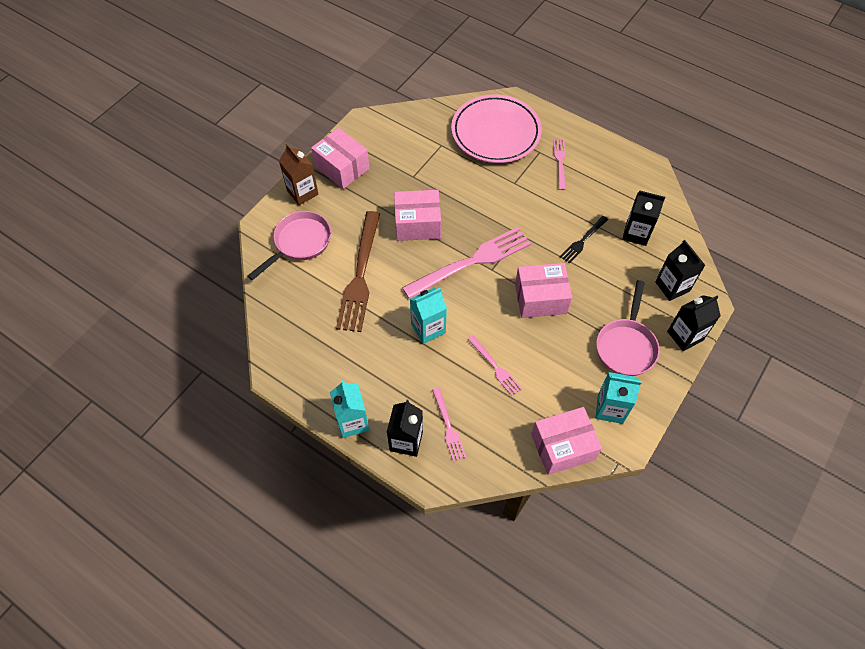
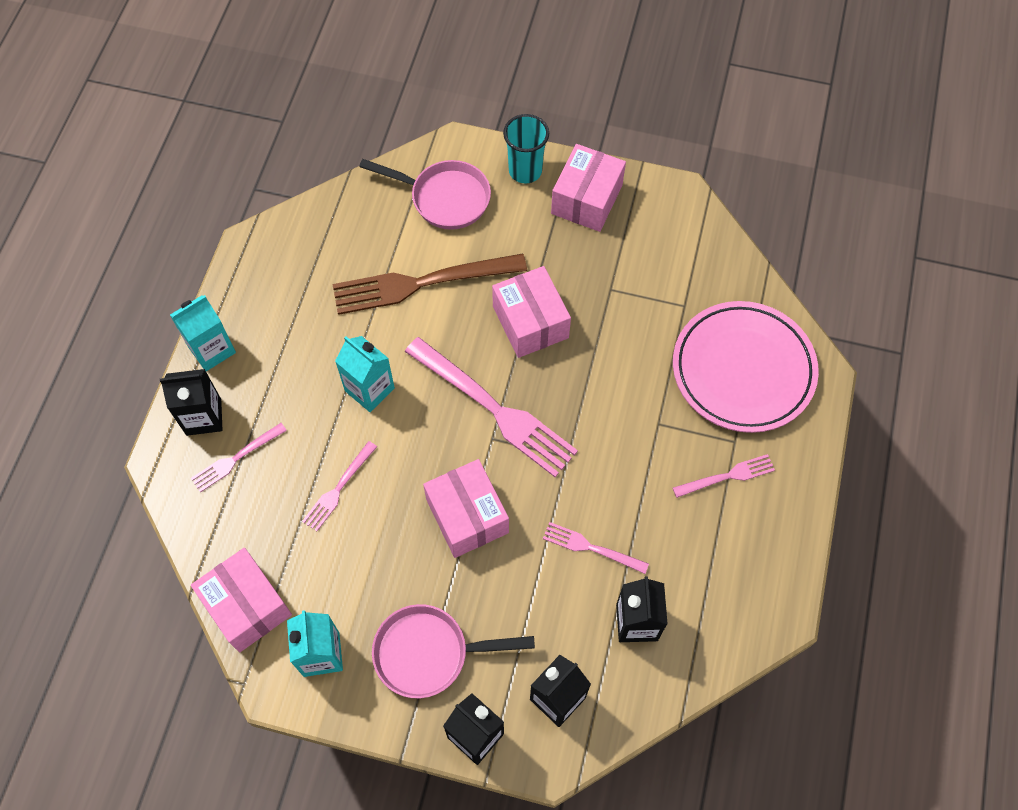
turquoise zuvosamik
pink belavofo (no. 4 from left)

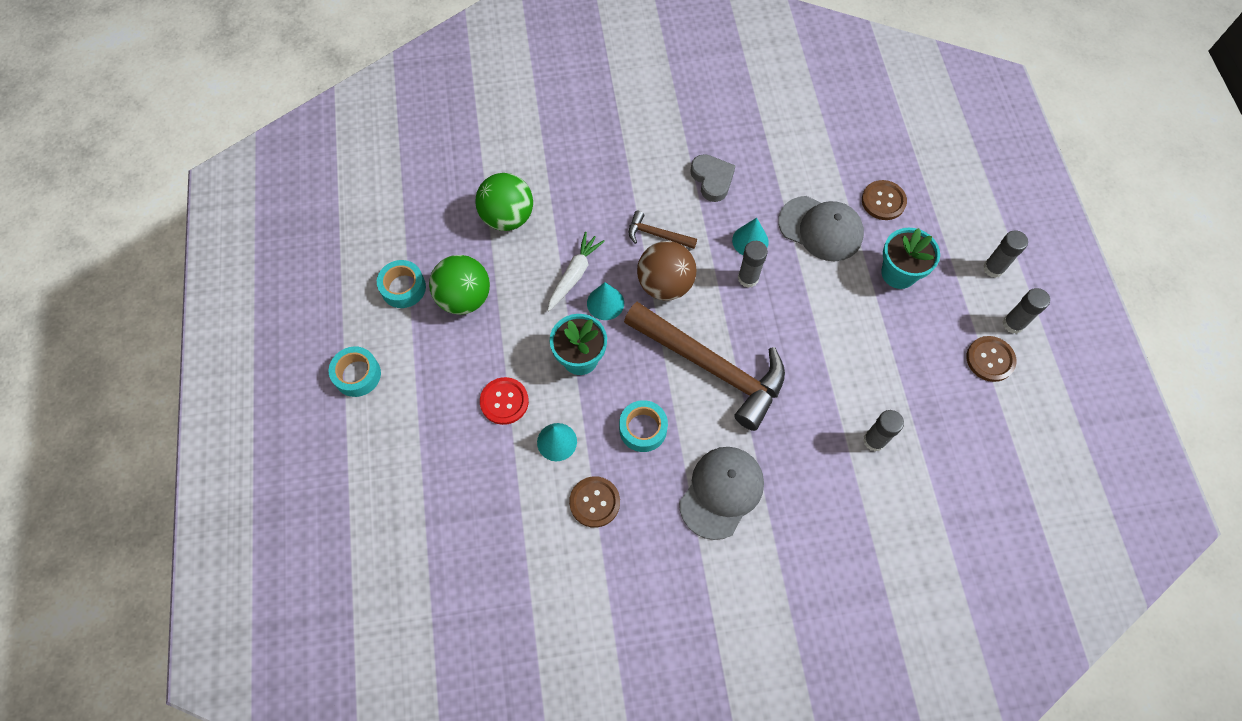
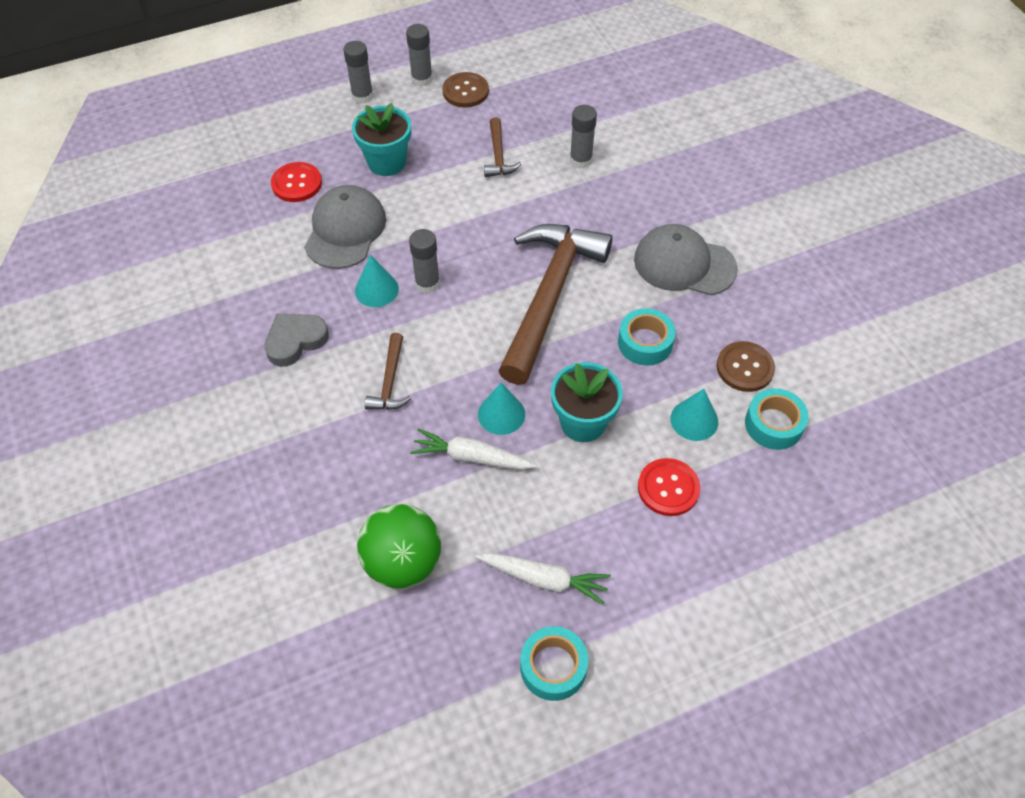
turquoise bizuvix (no. 3 from left)
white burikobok (no. 2 from left)
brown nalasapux
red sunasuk (no. 1 from left)
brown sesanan (no. 2 from left)

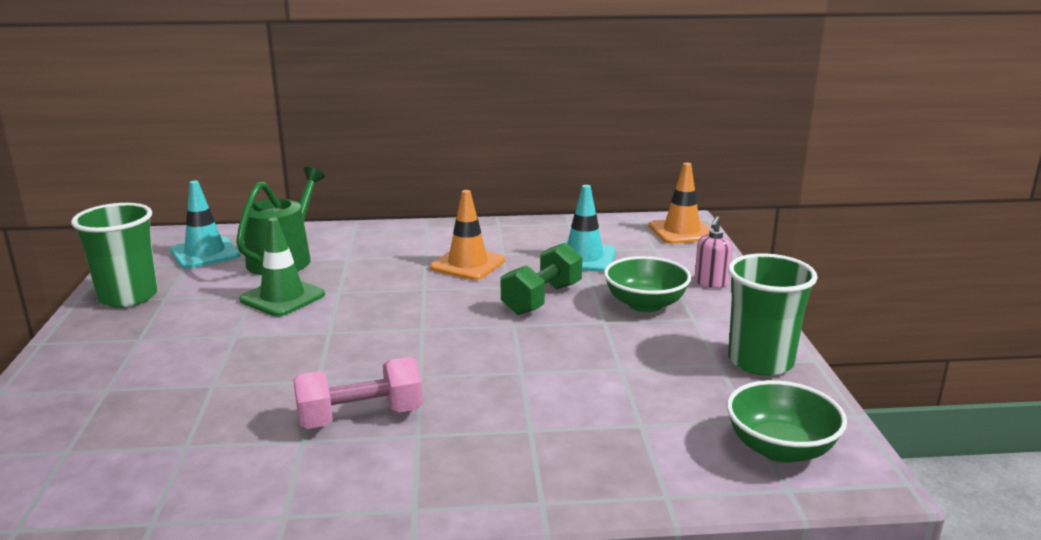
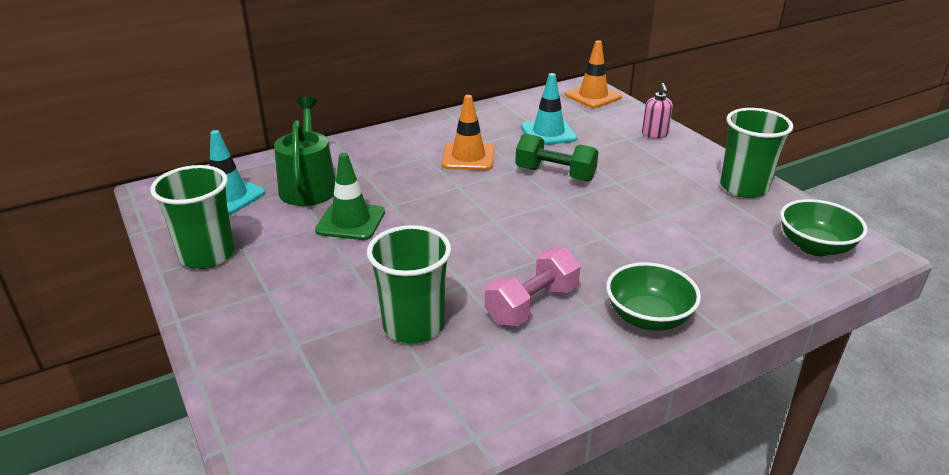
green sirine
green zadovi (no. 1 from left)
green zuvosamik (no. 2 from left)

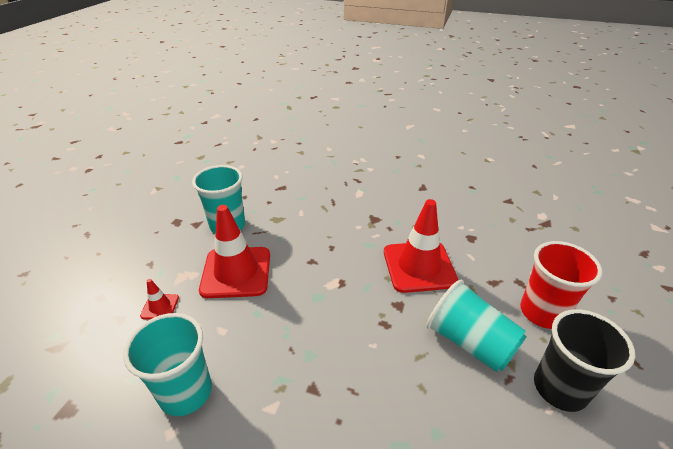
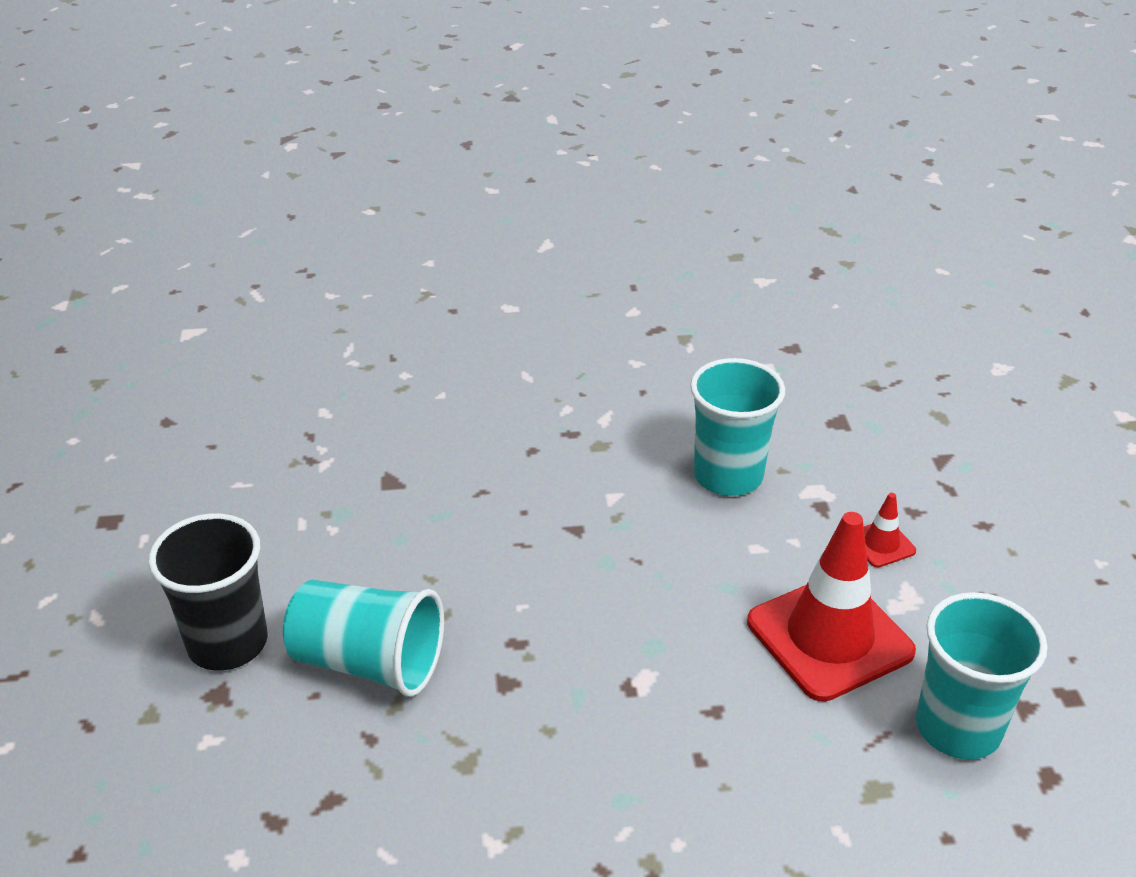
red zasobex (no. 3 from left in the first image)
red zuvosamik

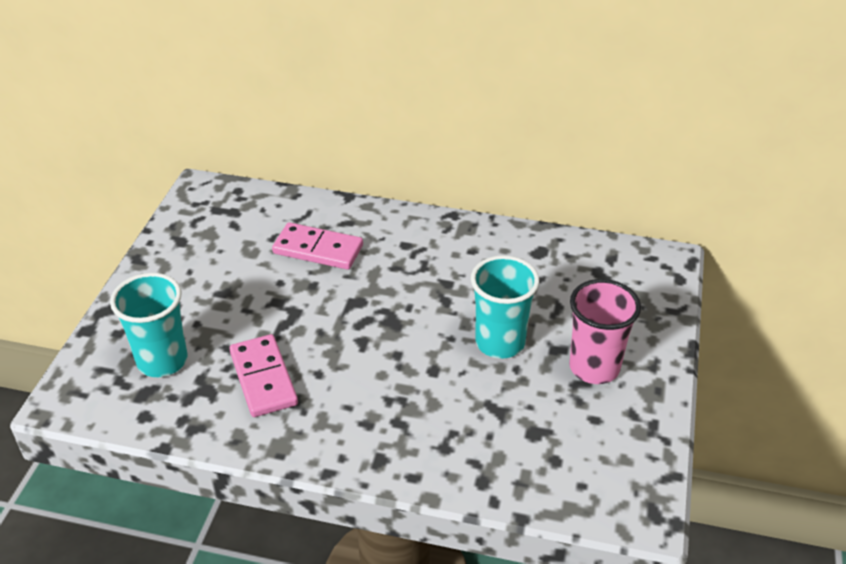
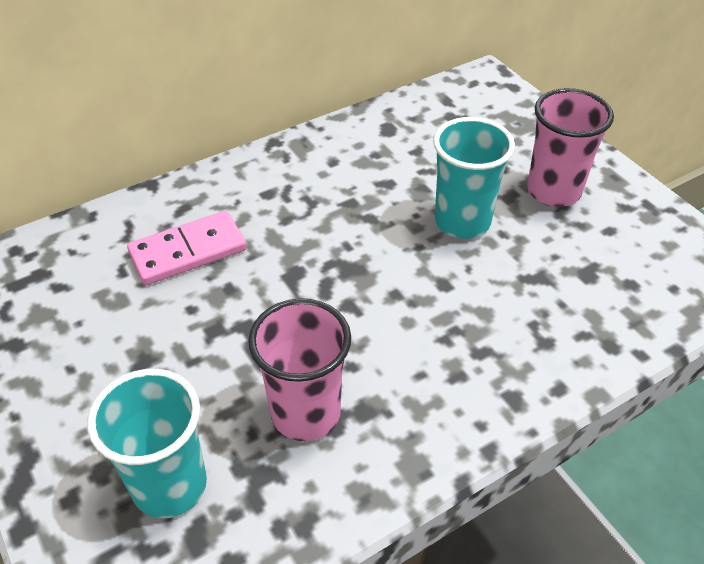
pink zuvosamik (no. 1 from left)

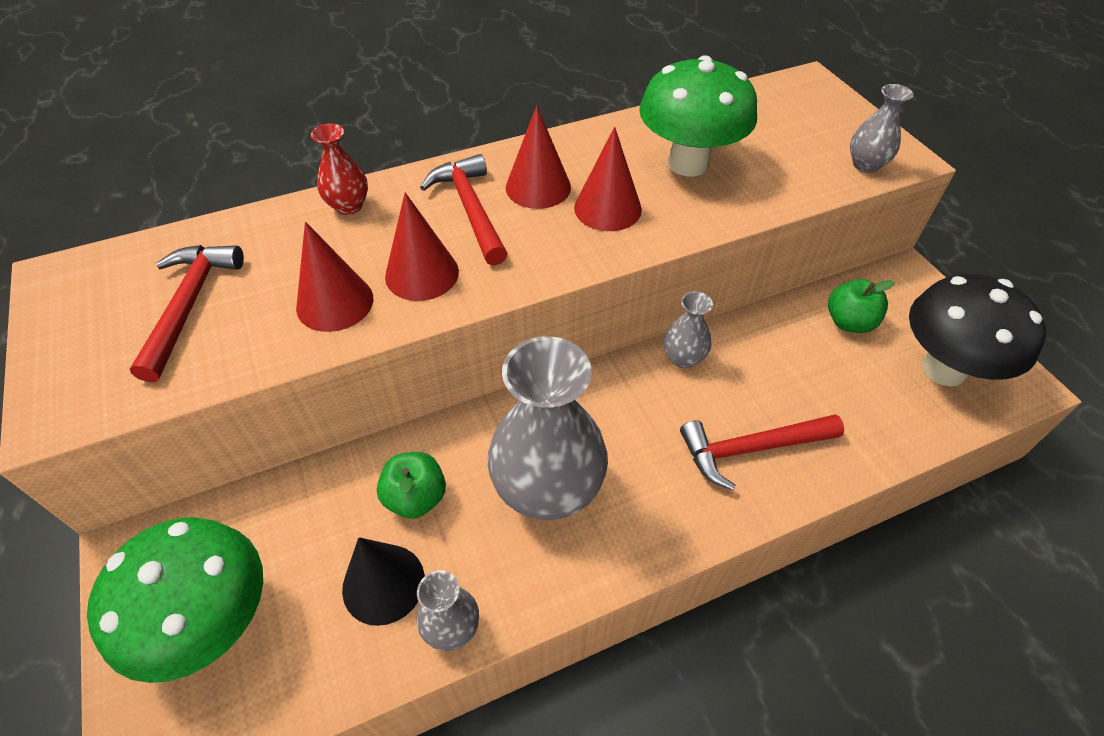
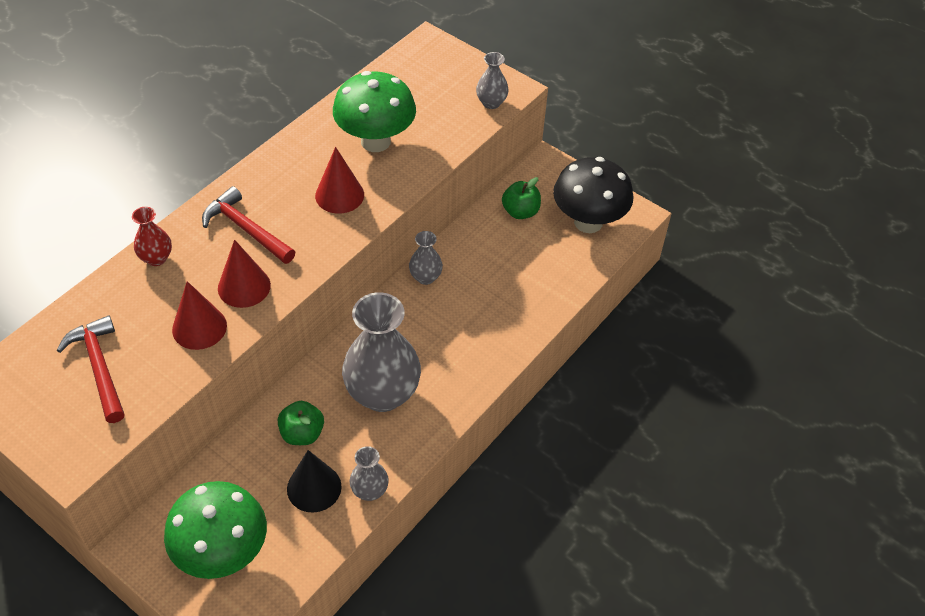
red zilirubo (no. 3 from left in the first image)
red sesanan (no. 3 from left in the first image)

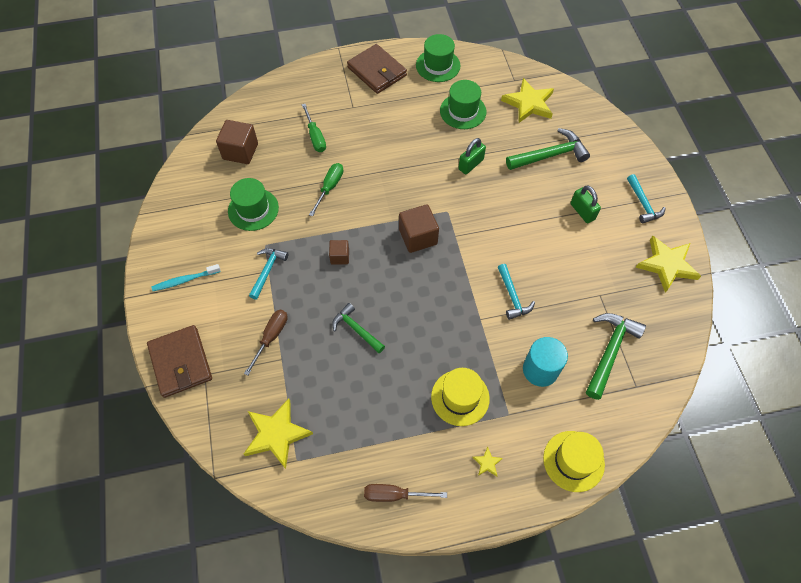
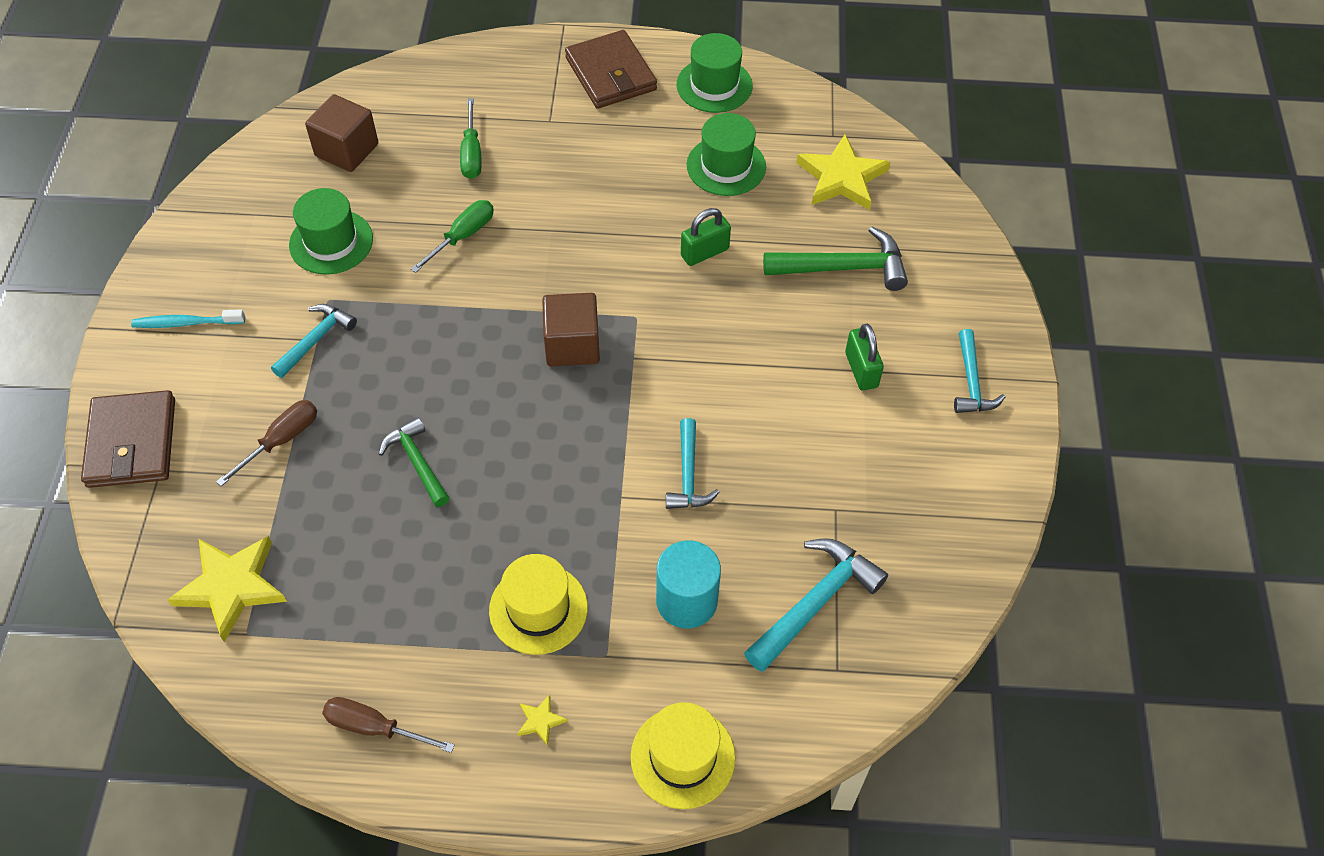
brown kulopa (no. 2 from left in the first image)
turquoise sesanan (no. 3 from left)
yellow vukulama (no. 4 from left in the first image)

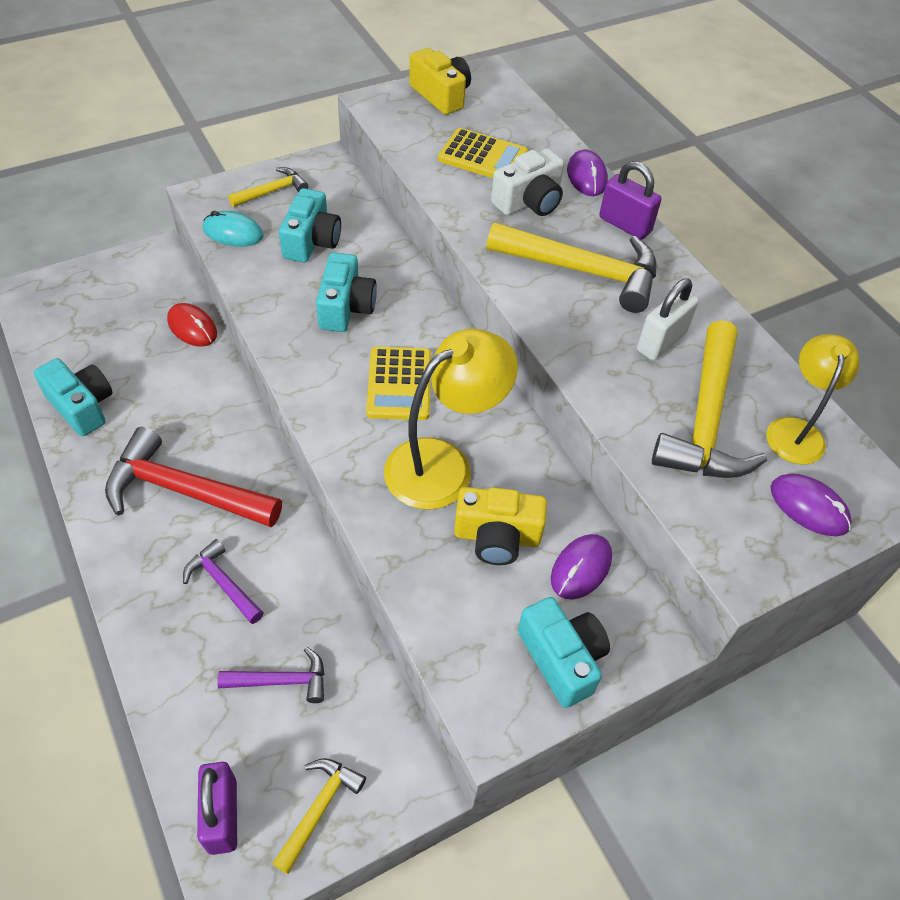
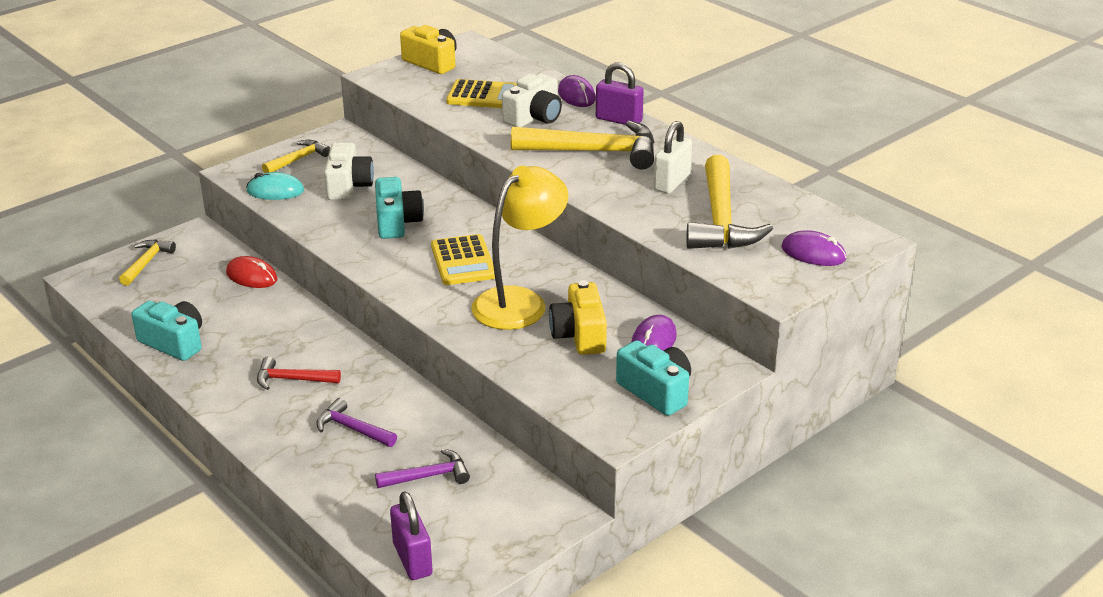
red sesanan
yellow sesanan (no. 1 from left)
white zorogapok (no. 1 from left)
yellow zorogapok (no. 2 from left)
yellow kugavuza (no. 2 from left in the first image)

